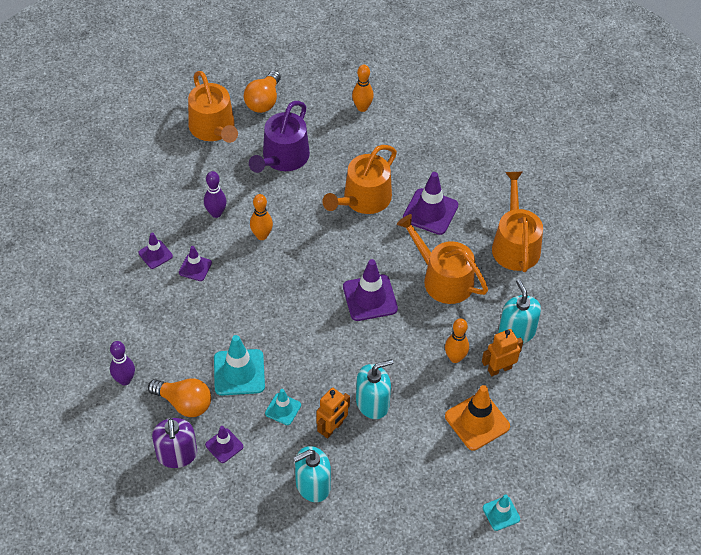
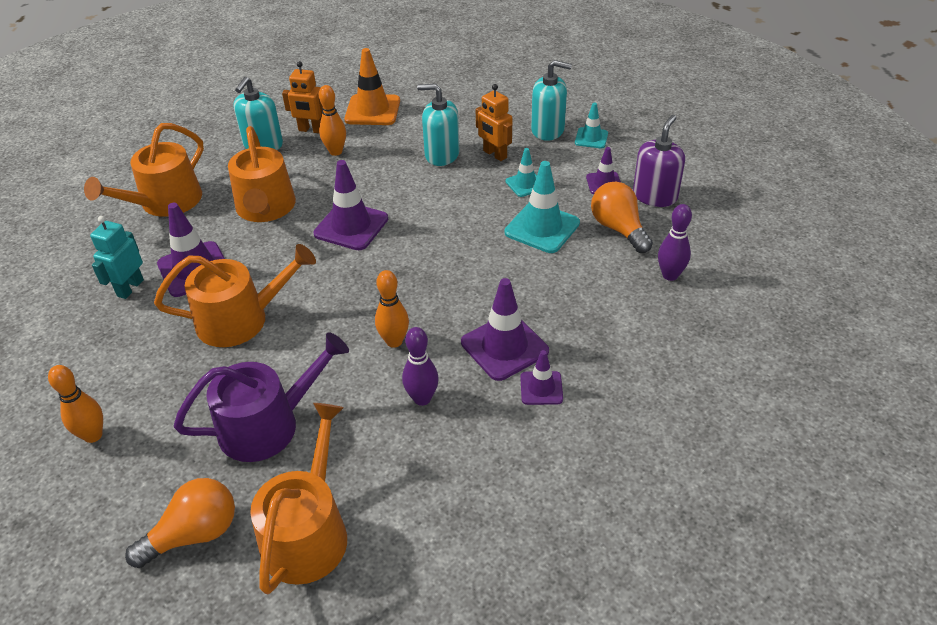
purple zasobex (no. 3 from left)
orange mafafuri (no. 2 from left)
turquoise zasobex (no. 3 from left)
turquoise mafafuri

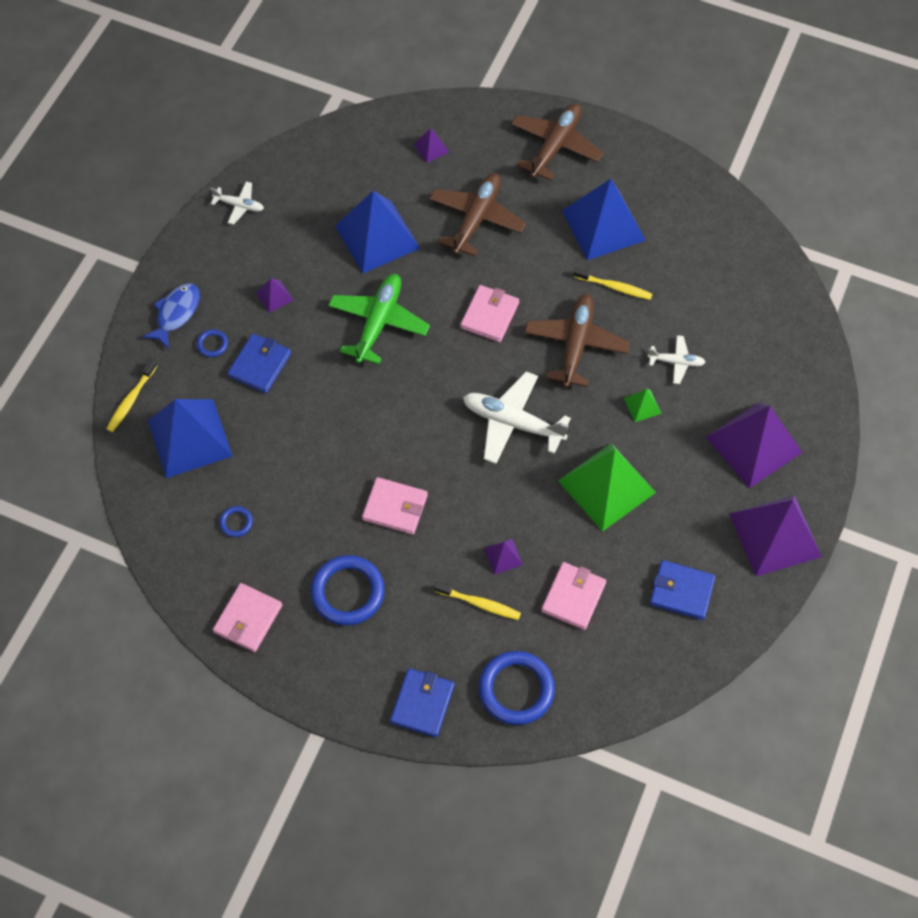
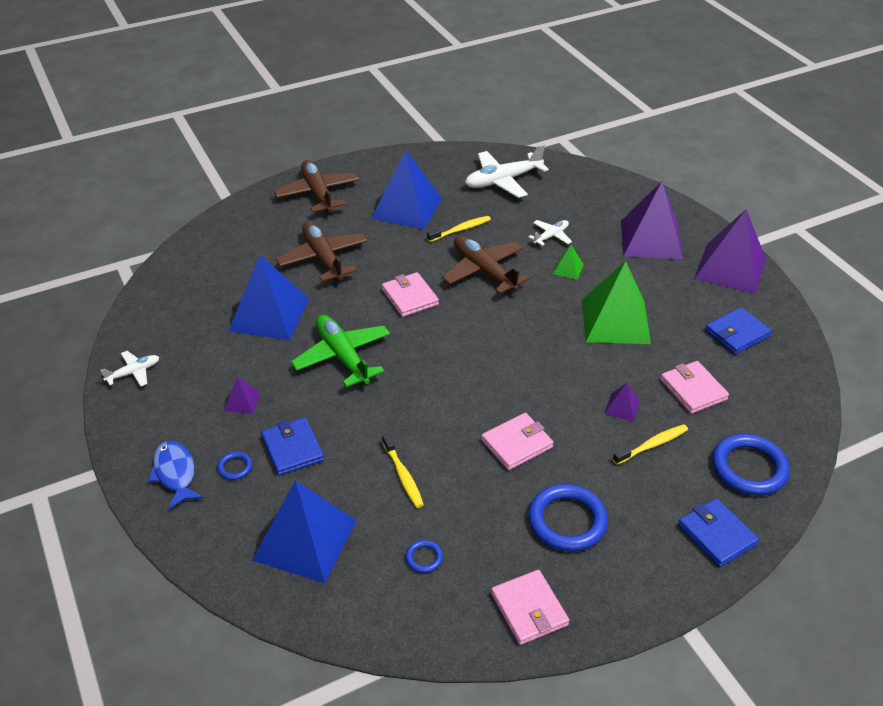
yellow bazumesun (no. 1 from left)
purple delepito (no. 2 from left in the first image)
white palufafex (no. 2 from left)

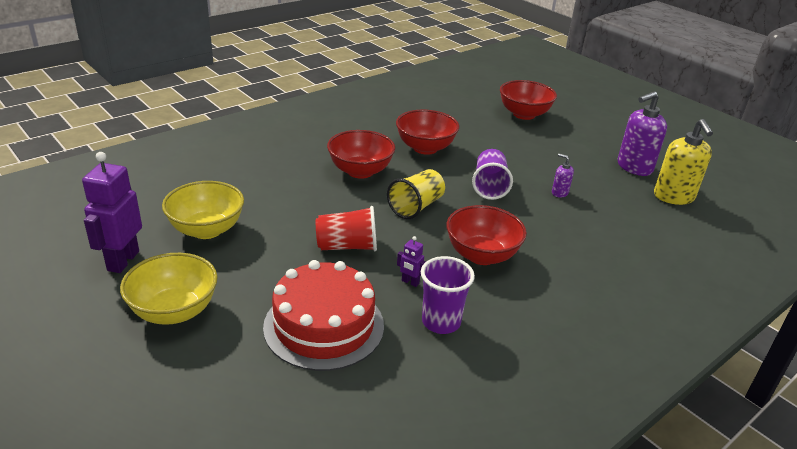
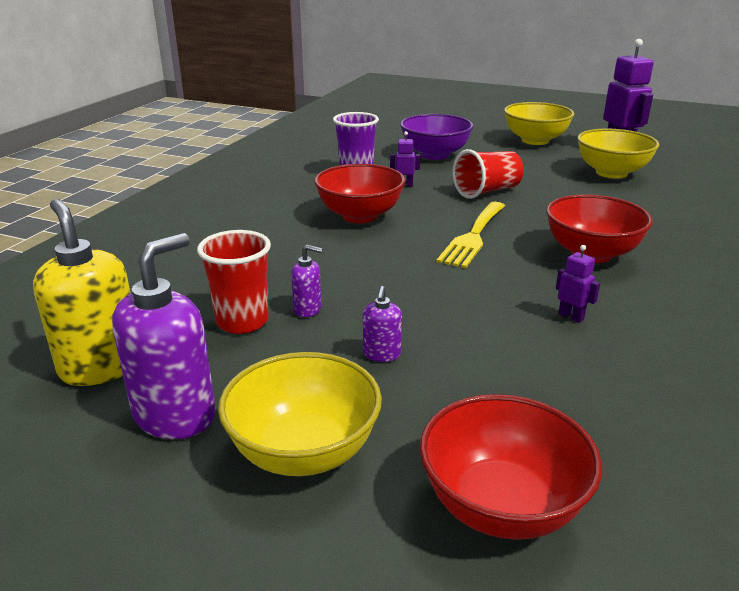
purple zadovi
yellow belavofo
purple mafafuri (no. 2 from left)
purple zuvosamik (no. 2 from left in the first image)
red zuvosamik (no. 1 from left)
yellow zadovi (no. 1 from left)
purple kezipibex (no. 3 from left)

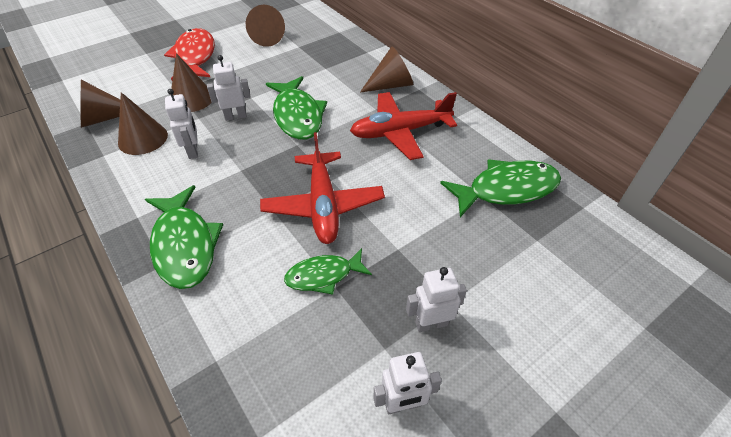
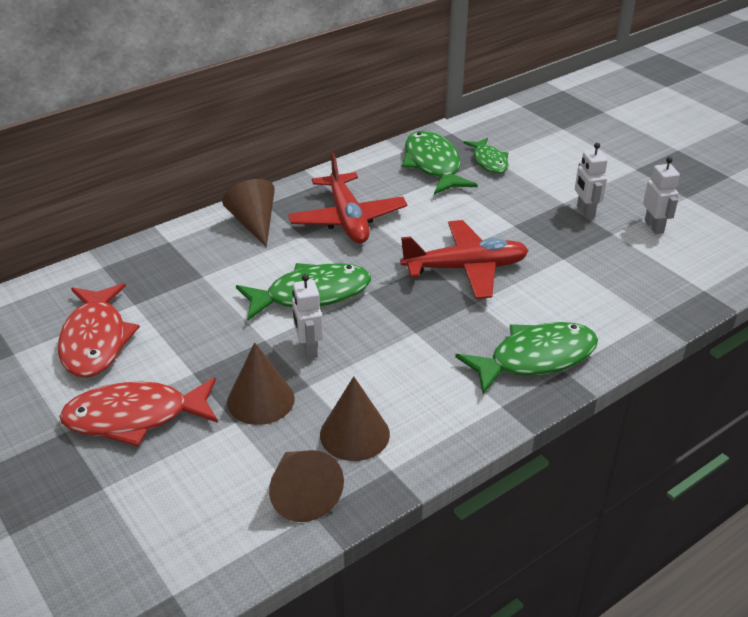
white mafafuri (no. 1 from left in the first image)
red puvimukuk (no. 1 from left)
green puvimukuk (no. 3 from left)

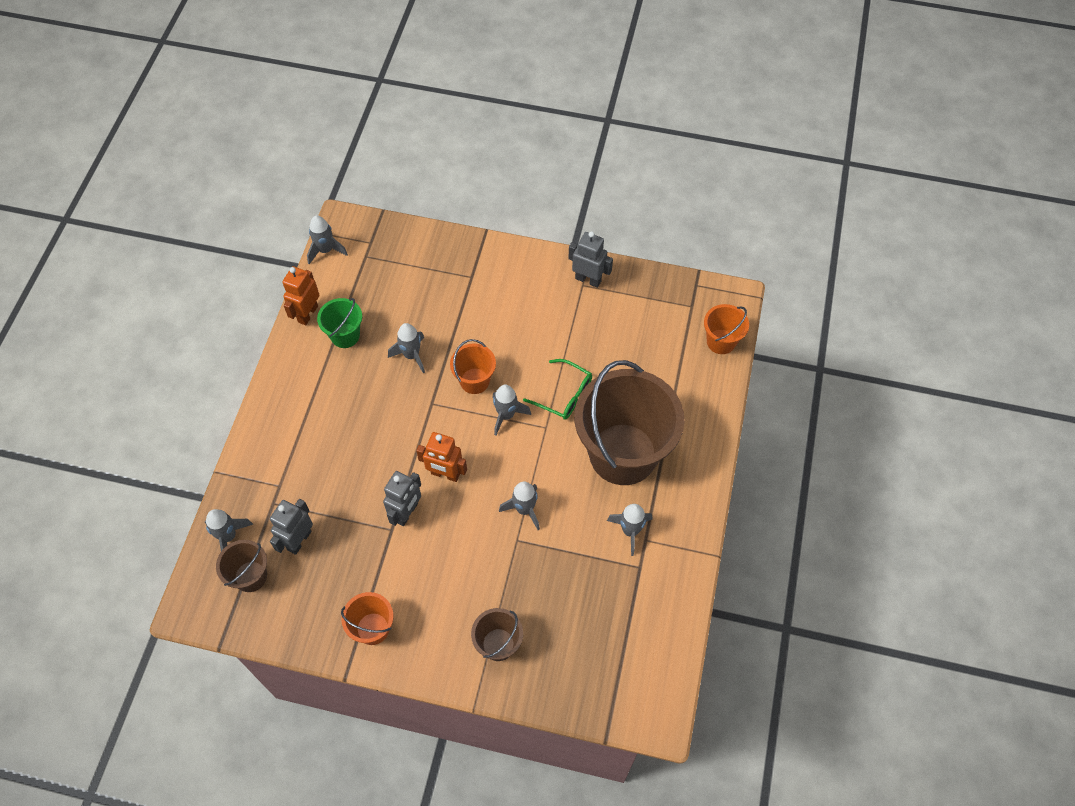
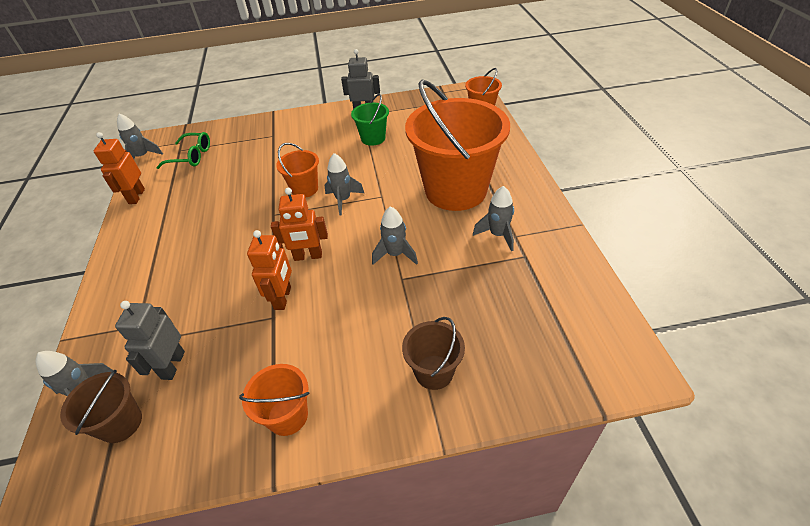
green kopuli
orange mafafuri (no. 2 from left)
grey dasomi (no. 3 from left in the first image)
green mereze
orange kopuli (no. 3 from left)

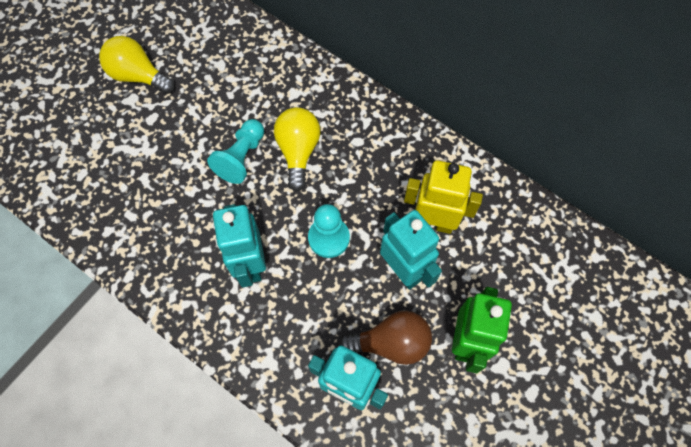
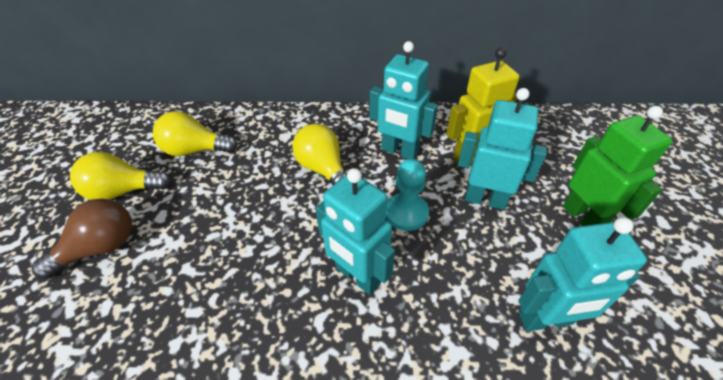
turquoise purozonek (no. 1 from left in the first image)
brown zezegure
yellow zezegure (no. 2 from left)
turquoise mafafuri (no. 2 from left)

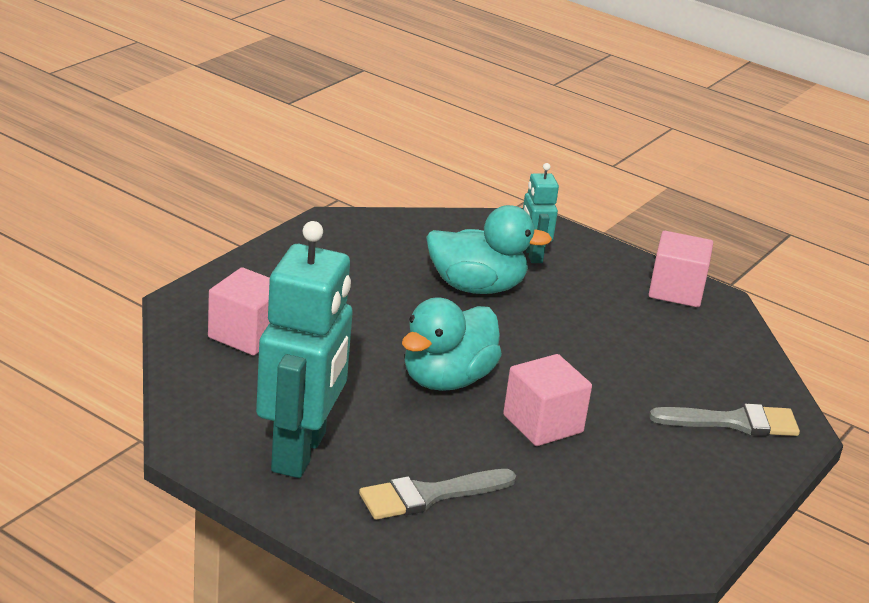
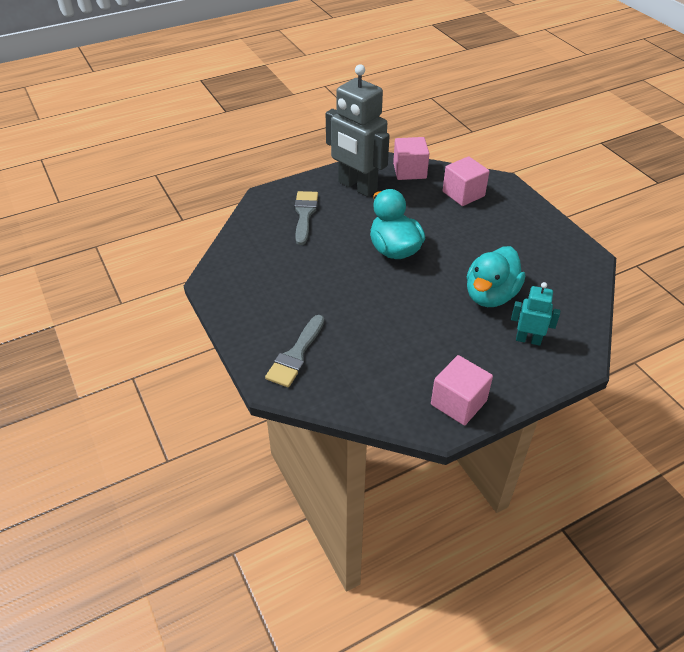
grey mafafuri
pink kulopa (no. 1 from left)

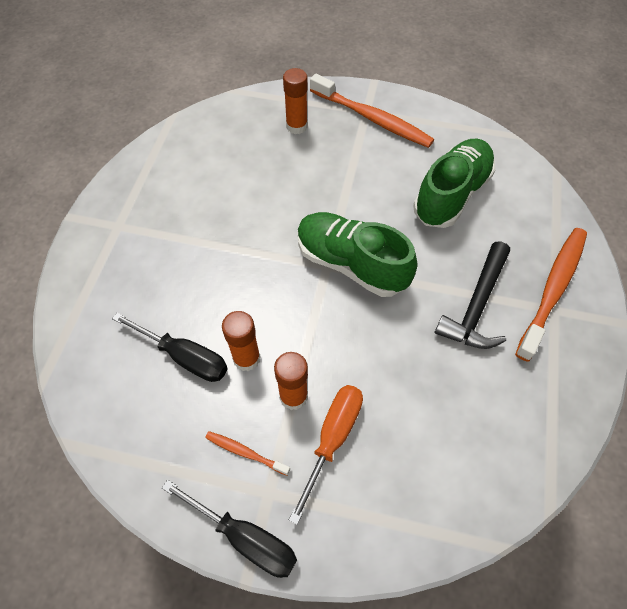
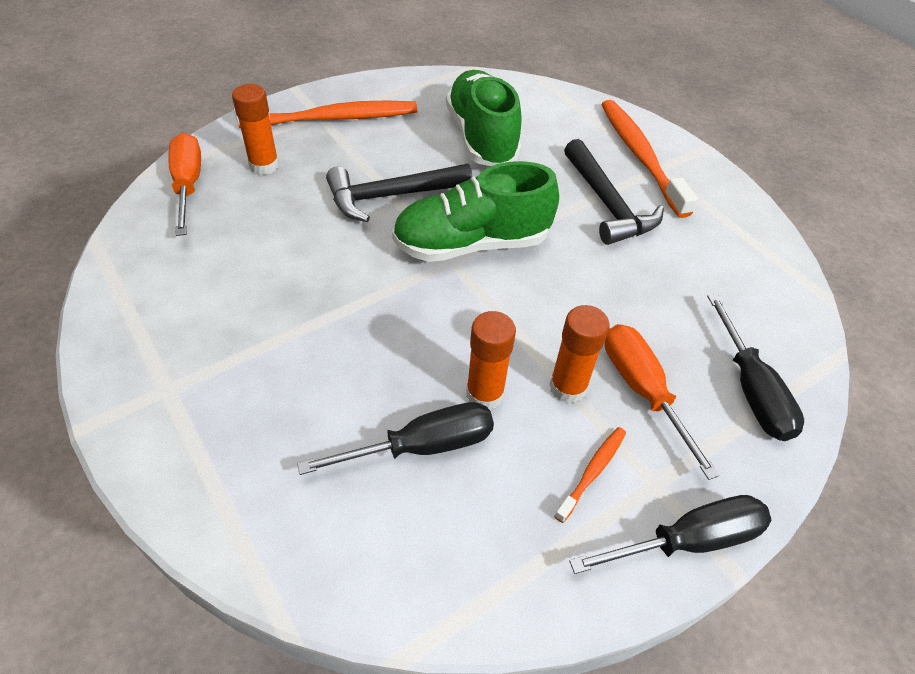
orange bazumesun (no. 2 from left)
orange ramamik (no. 1 from left)
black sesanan (no. 1 from left)
black ramamik (no. 3 from left)

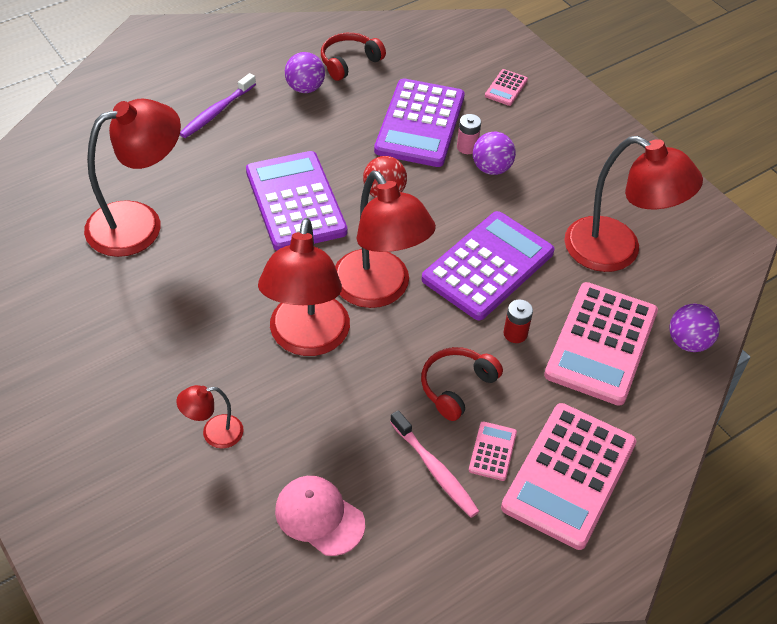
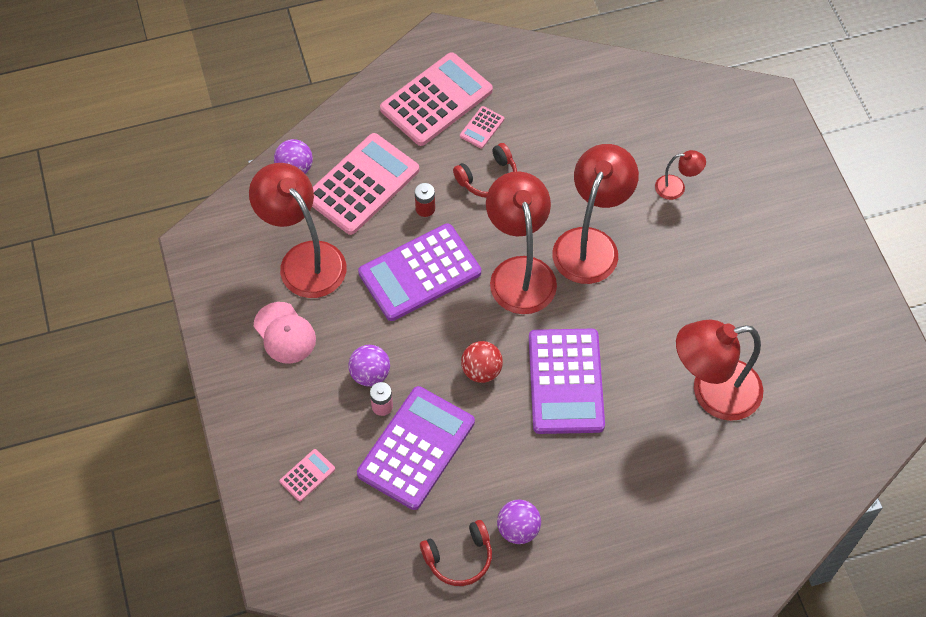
purple bazumesun
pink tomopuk
pink bazumesun

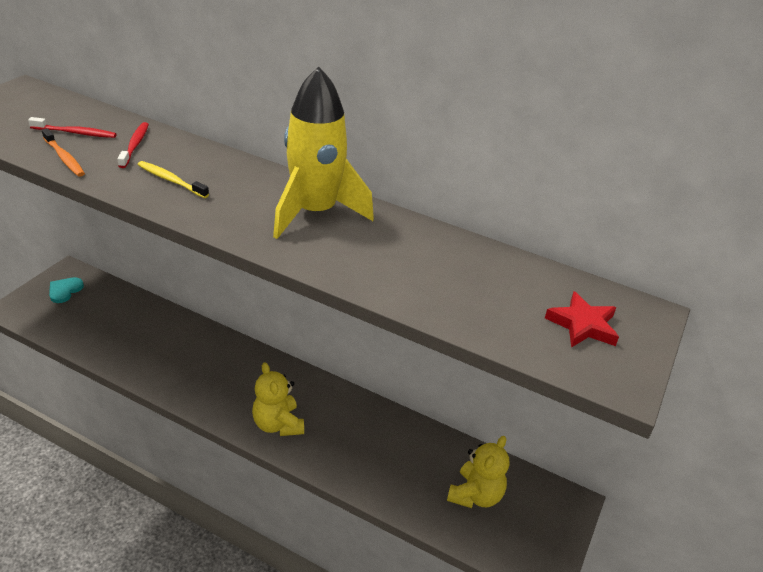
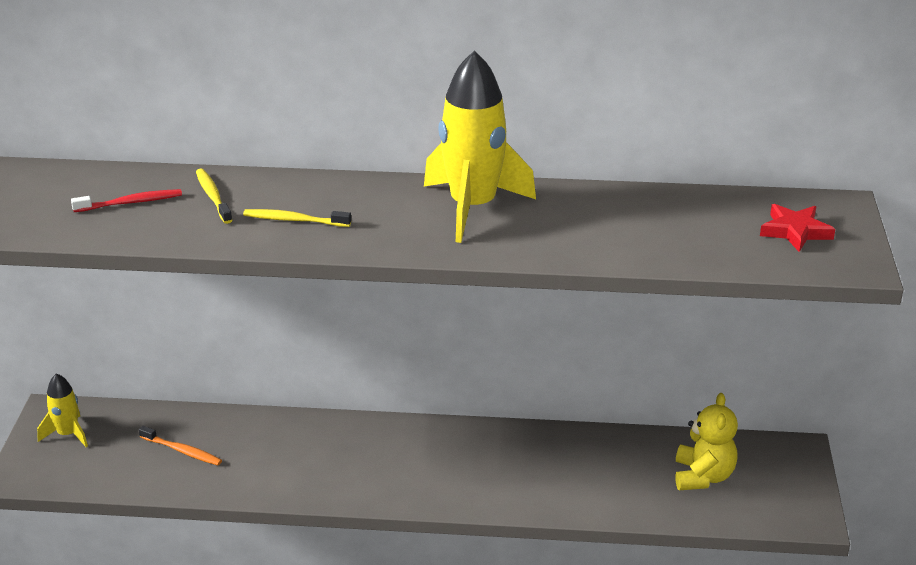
orange bazumesun
yellow dasomi (no. 1 from left)
yellow bazumesun (no. 1 from left)
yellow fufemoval (no. 1 from left in the first image)

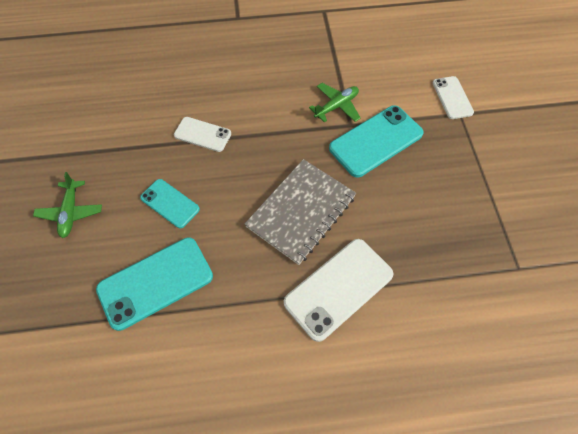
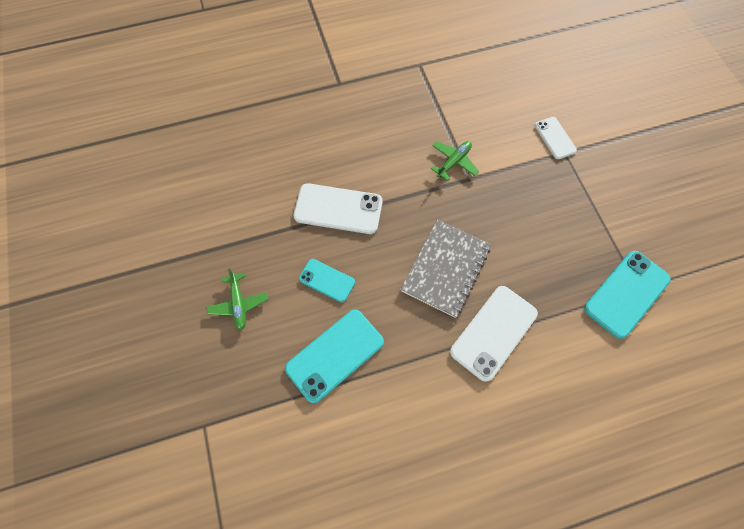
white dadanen (no. 1 from left)
turquoise dadanen (no. 3 from left)

